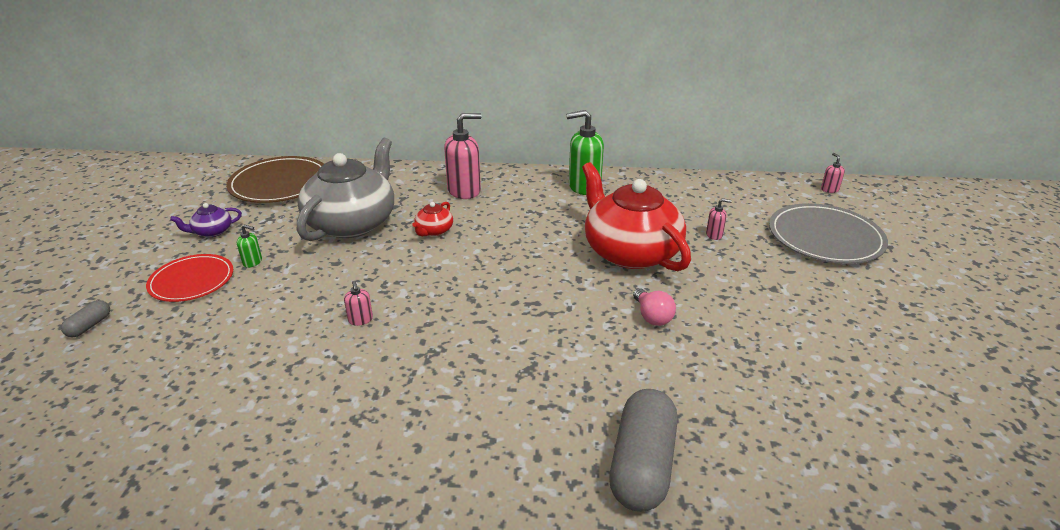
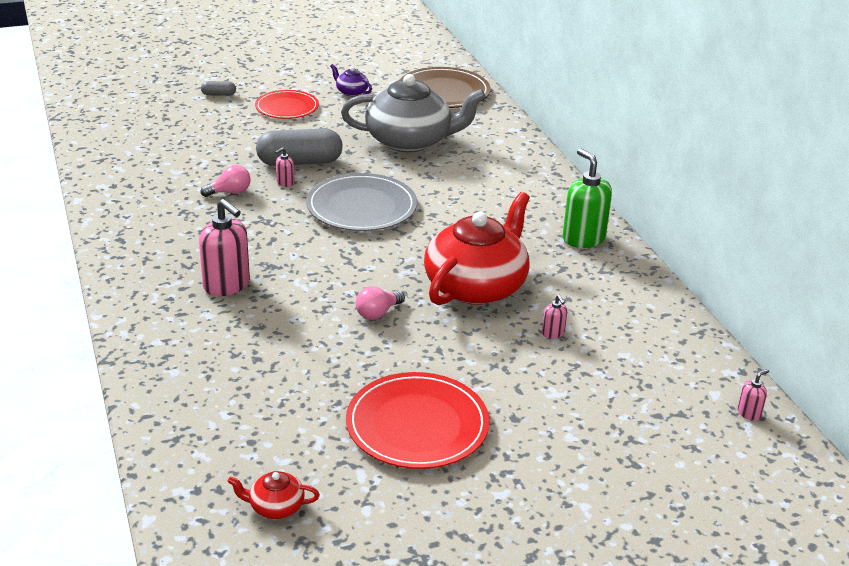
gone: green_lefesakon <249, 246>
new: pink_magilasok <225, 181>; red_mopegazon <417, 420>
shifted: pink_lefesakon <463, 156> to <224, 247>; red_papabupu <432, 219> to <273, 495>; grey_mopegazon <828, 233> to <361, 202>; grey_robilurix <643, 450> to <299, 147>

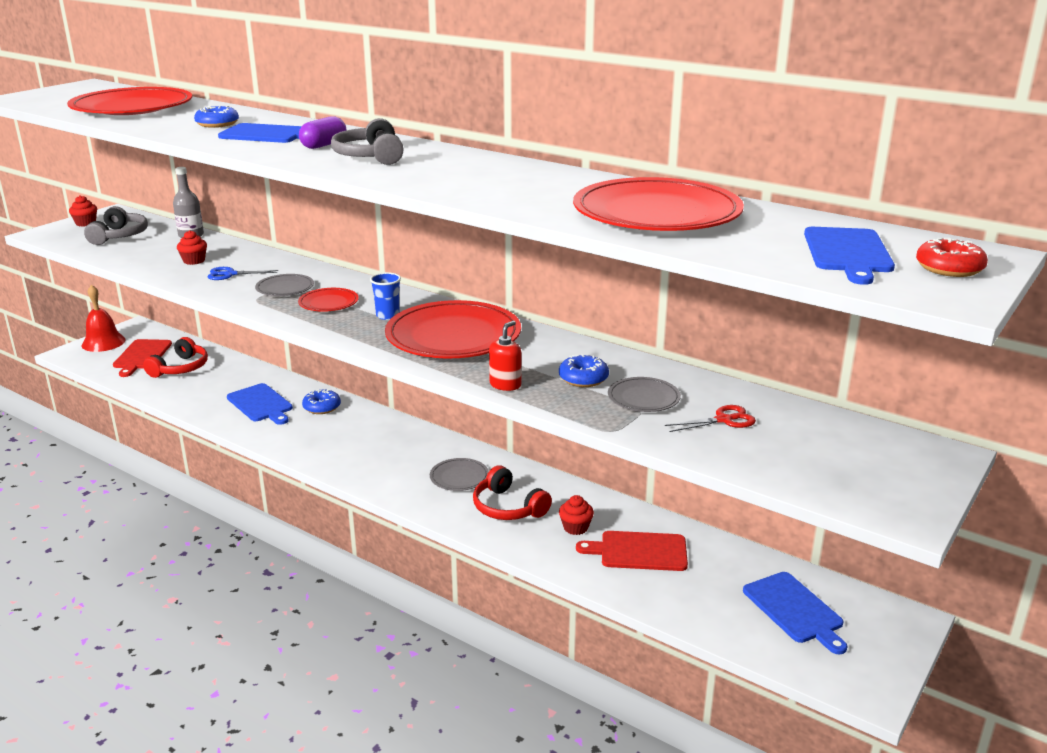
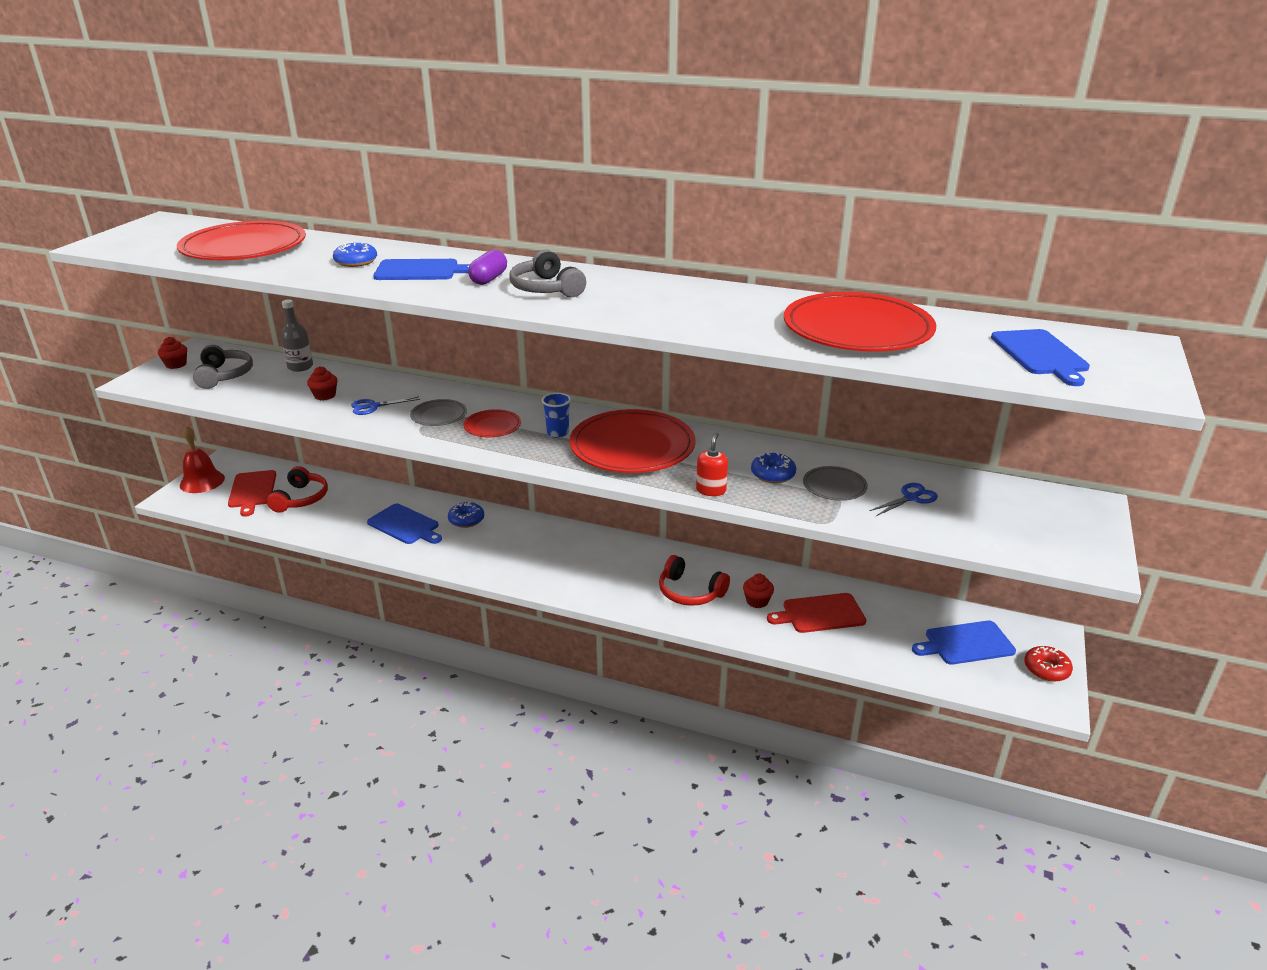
gone: grey_mopegazon <459, 474>
shifted: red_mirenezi <952, 257> to <1048, 664>
repainted: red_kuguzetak <710, 418> to blue_kuguzetak <904, 499>
rotated: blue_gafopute <795, 613> = <964, 643> 120 degrees clockwise

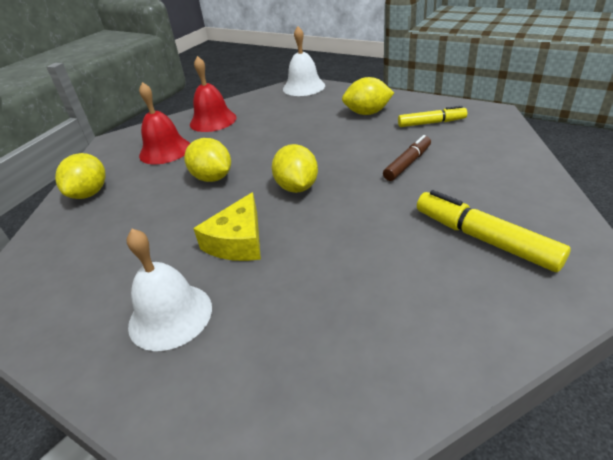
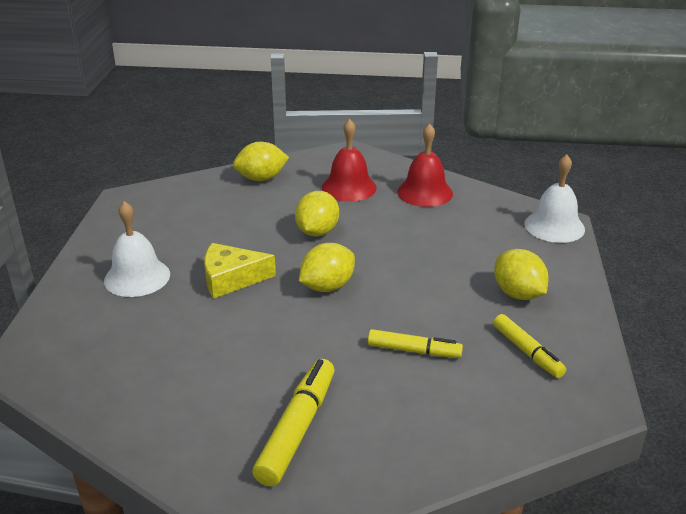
repainted: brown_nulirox <407, 158> to yellow_nulirox <415, 343>

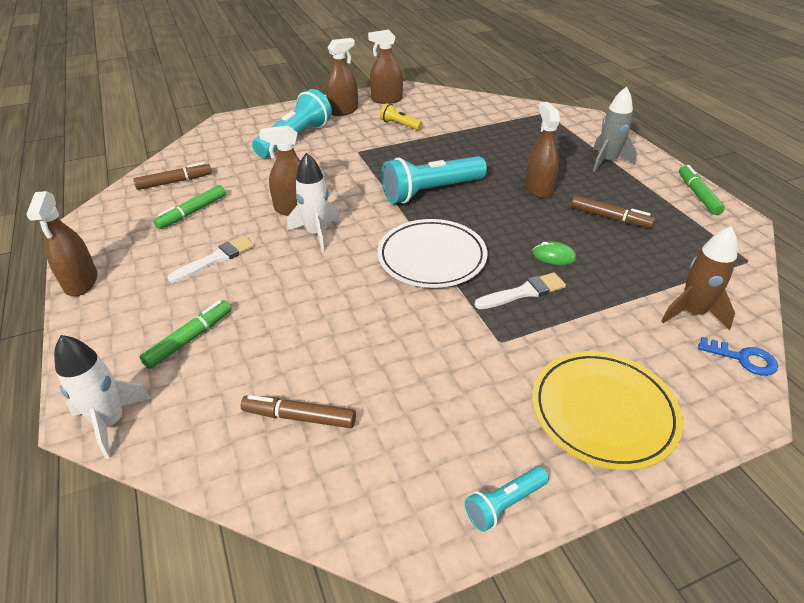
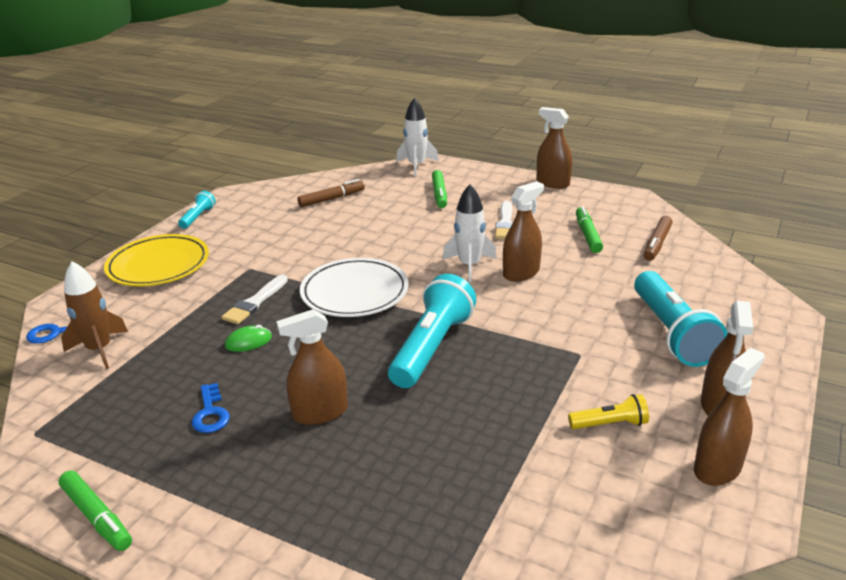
gone: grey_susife <615, 129>
swapped: brown_nulirox <613, 211> to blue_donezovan <211, 408>
rotated: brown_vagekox <542, 150> = <312, 367> 120 degrees clockwise

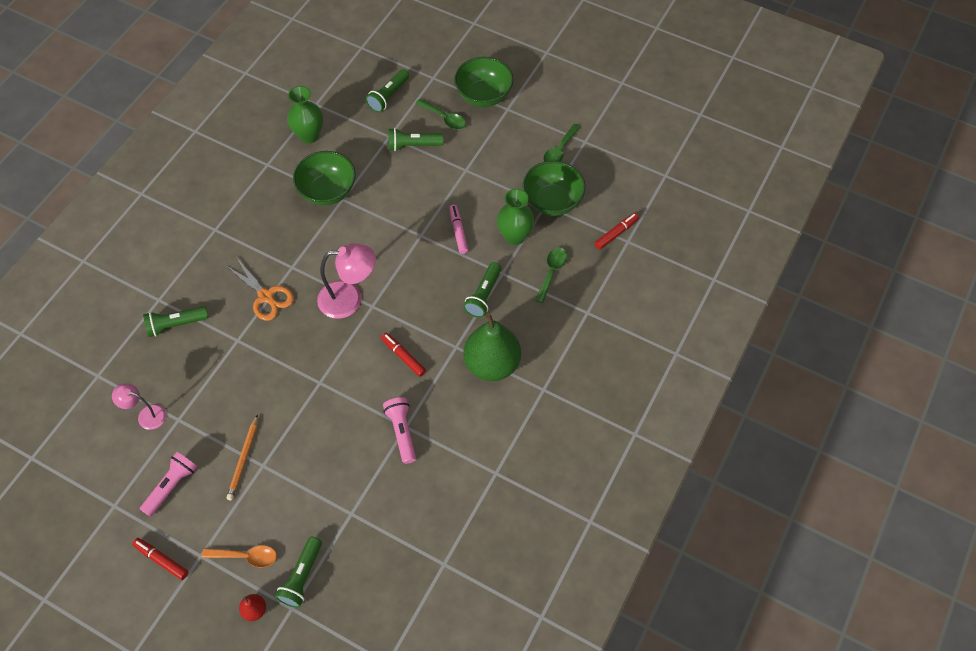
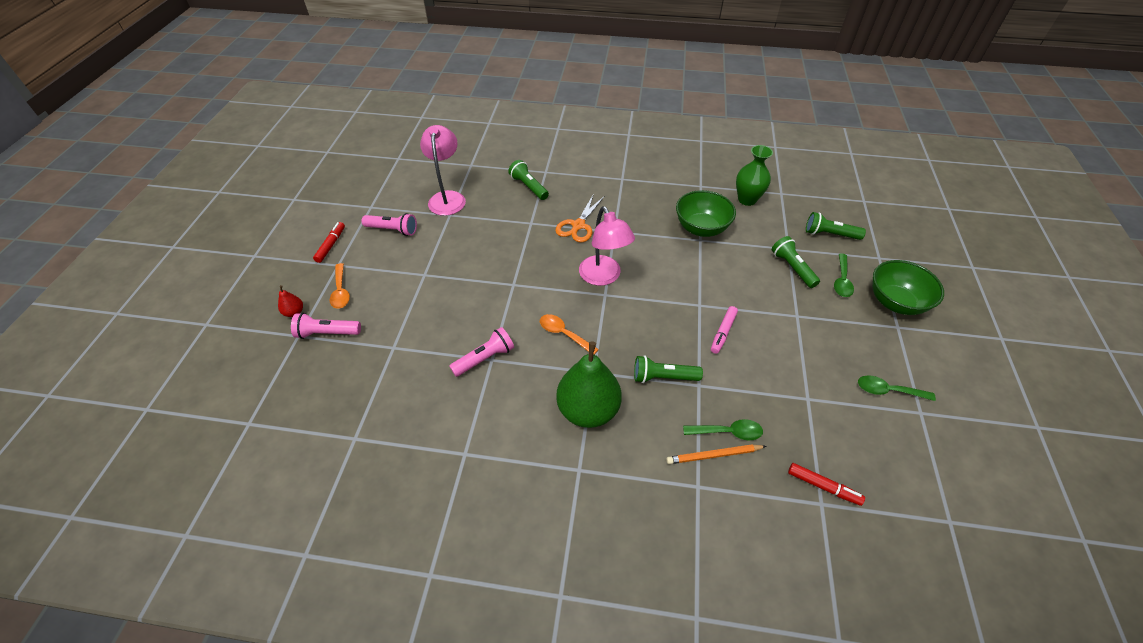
gone: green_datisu <554, 188>; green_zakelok <516, 217>
shifted: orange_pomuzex <242, 457> to <716, 454>
swapped: red_nulirox <403, 355> to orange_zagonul <569, 334>
repainted: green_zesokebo <298, 572> to pink_zesokebo <326, 326>
rotated: pink_nulirox <458, 229> = <724, 330> 150 degrees clockwise
scaled: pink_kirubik <139, 406> = <443, 170> x1.70

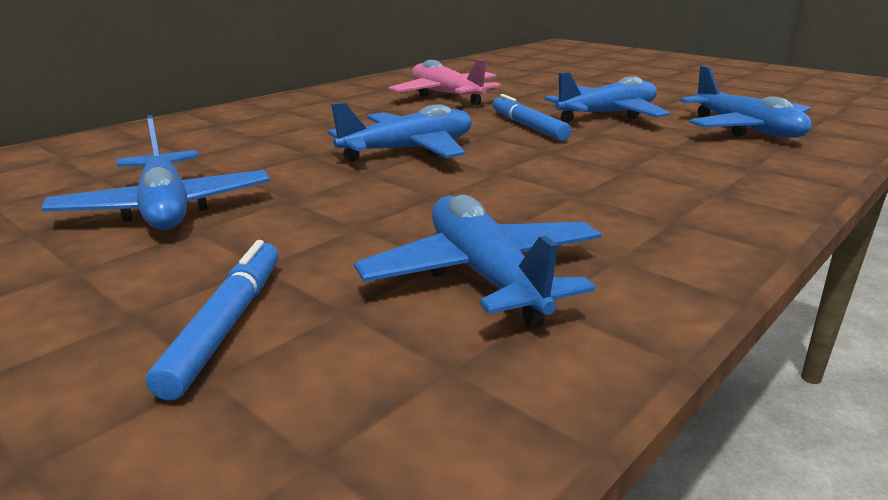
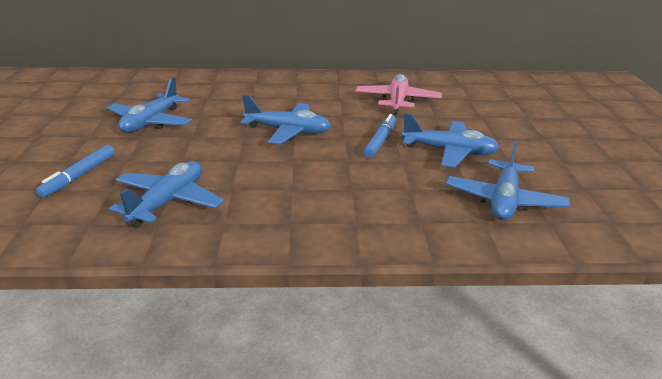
rotated: blue_nulirox <212, 320> = <75, 171> 150 degrees clockwise

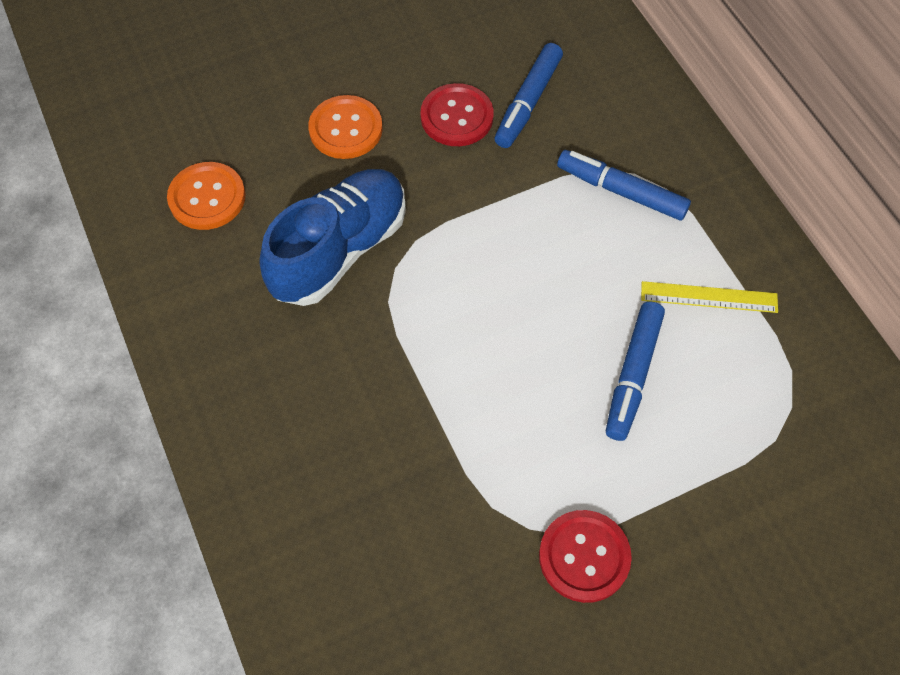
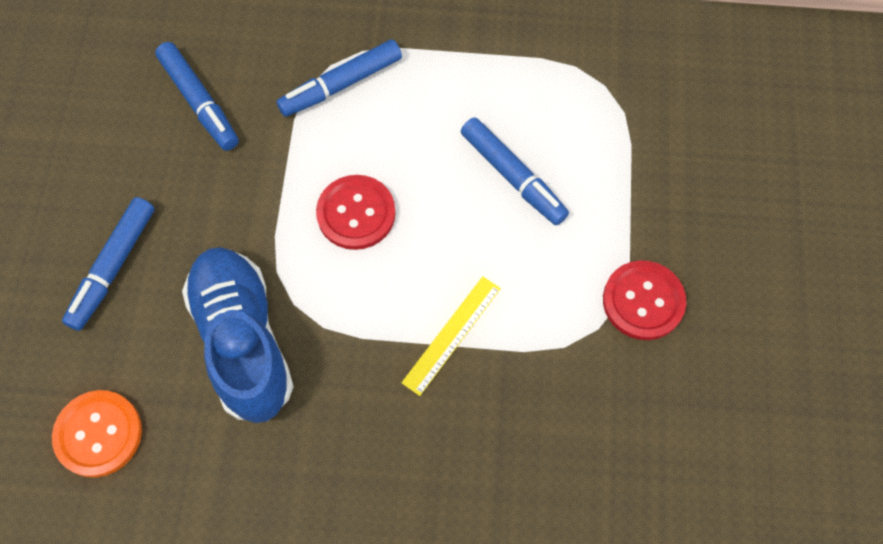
shifted: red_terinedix <457, 114> to <356, 212>; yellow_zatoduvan <709, 297> to <451, 336>
swapped: orange_terinedix <345, 127> to blue_nulirox <108, 264>

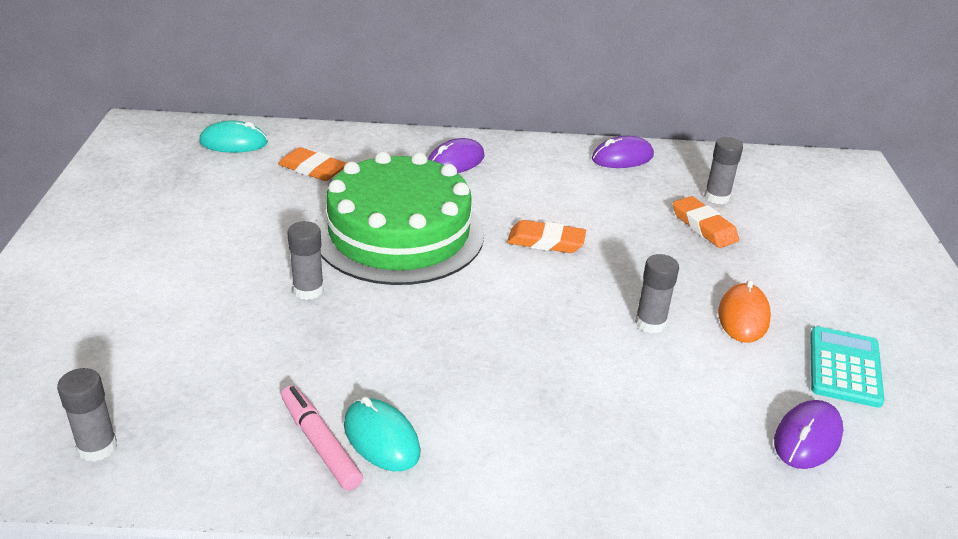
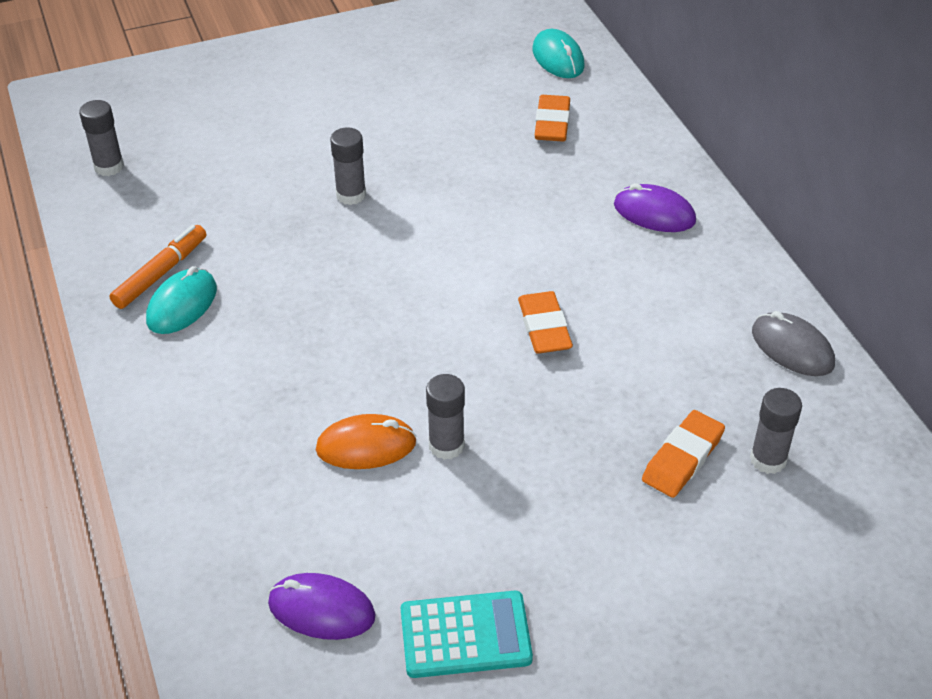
gone: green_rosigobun <400, 218>
shifted: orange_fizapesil <744, 311> to <366, 441>
repainted: purple_fizapesil <623, 152> to grey_fizapesil <793, 343>; pink_nulirox <322, 438> to orange_nulirox <158, 267>

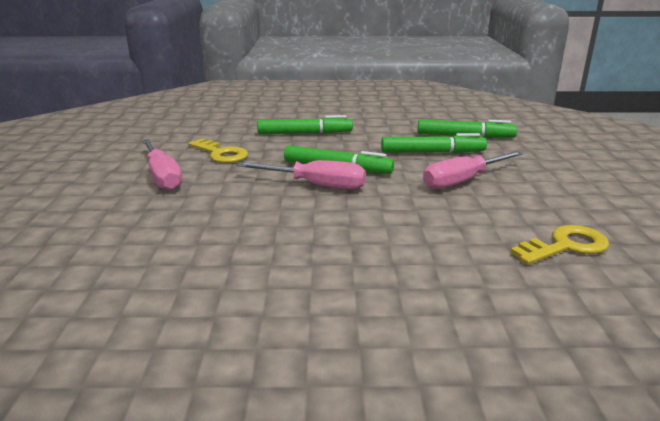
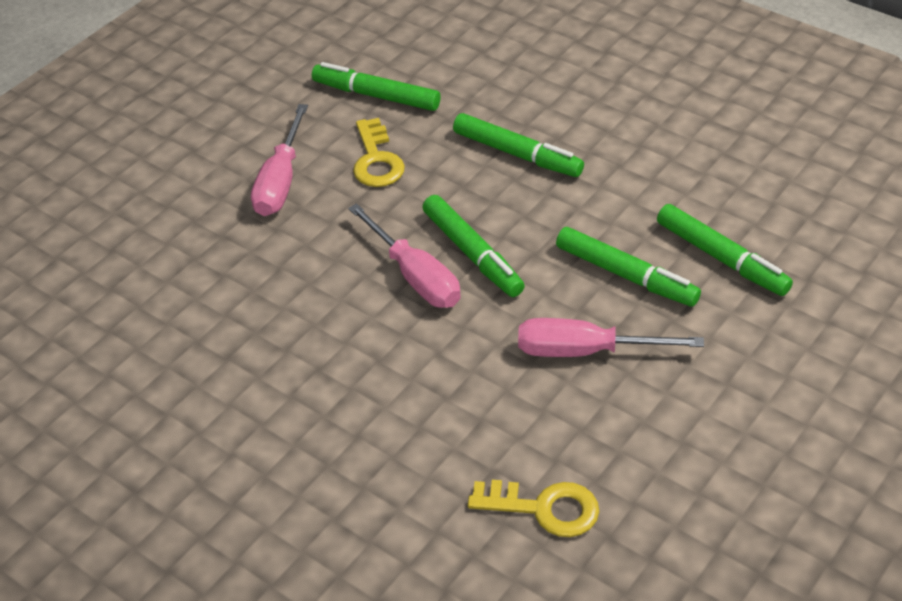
new: green_nulirox <376, 86>

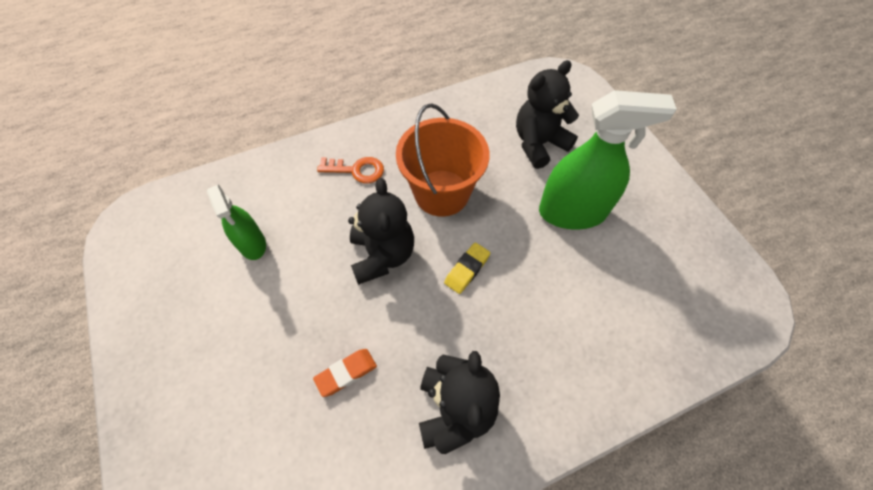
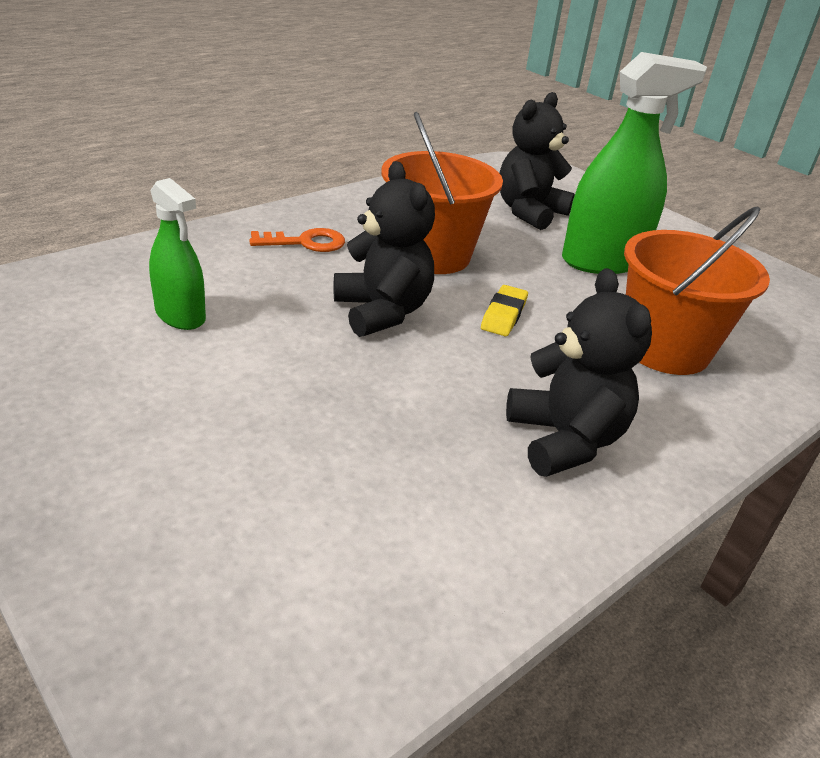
gone: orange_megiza <345, 373>
new: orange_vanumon <697, 291>

